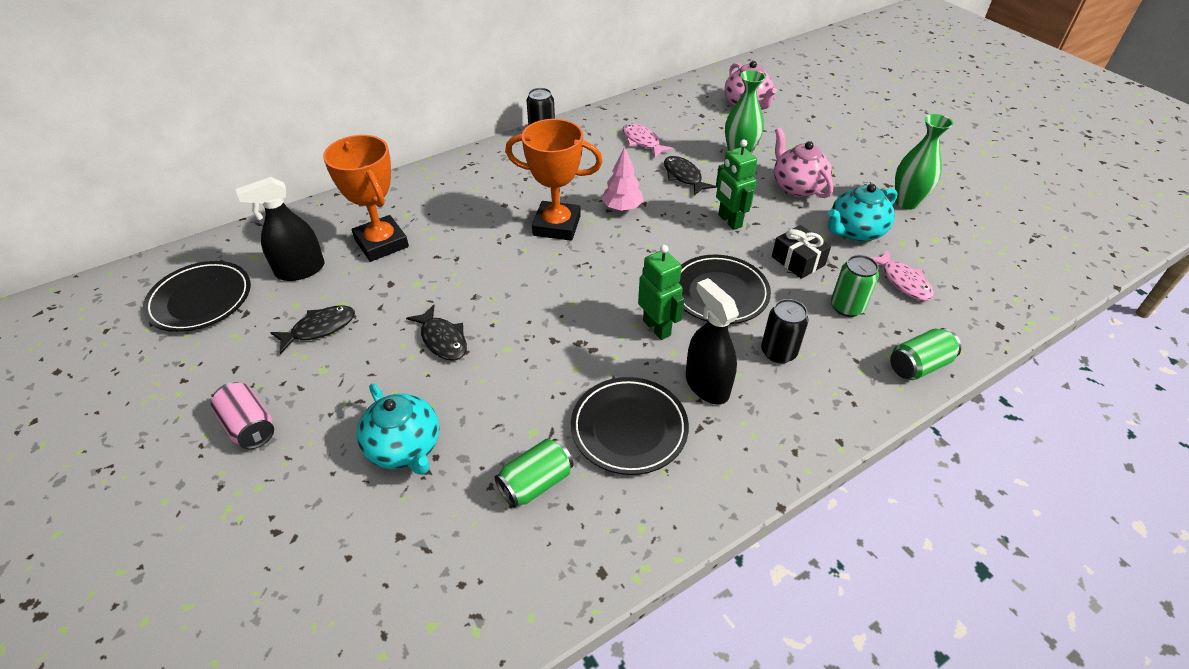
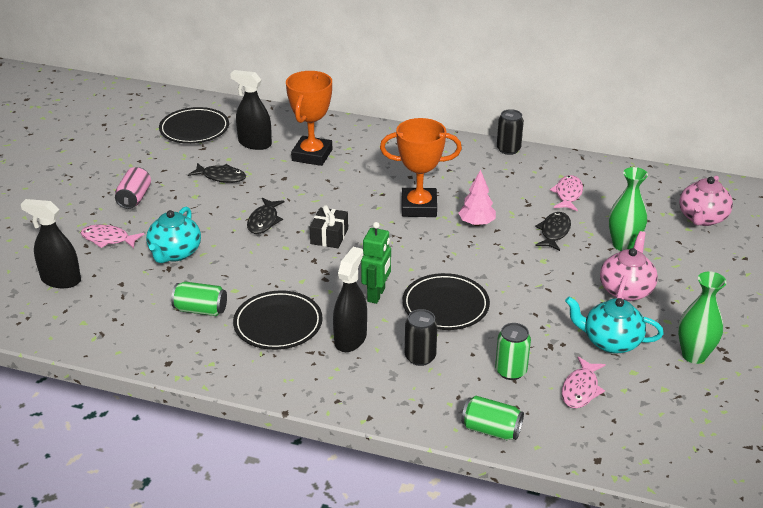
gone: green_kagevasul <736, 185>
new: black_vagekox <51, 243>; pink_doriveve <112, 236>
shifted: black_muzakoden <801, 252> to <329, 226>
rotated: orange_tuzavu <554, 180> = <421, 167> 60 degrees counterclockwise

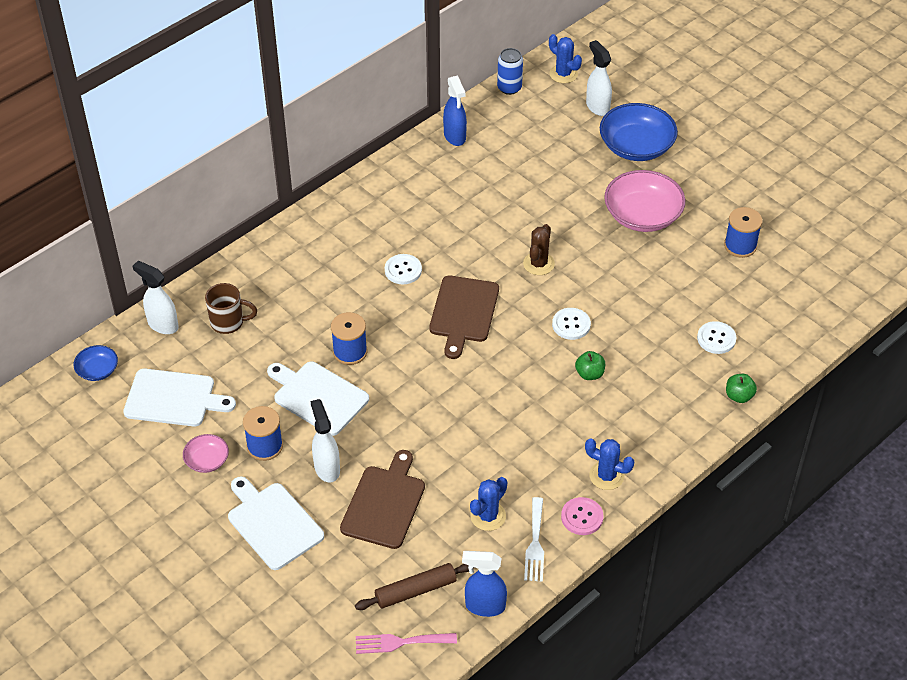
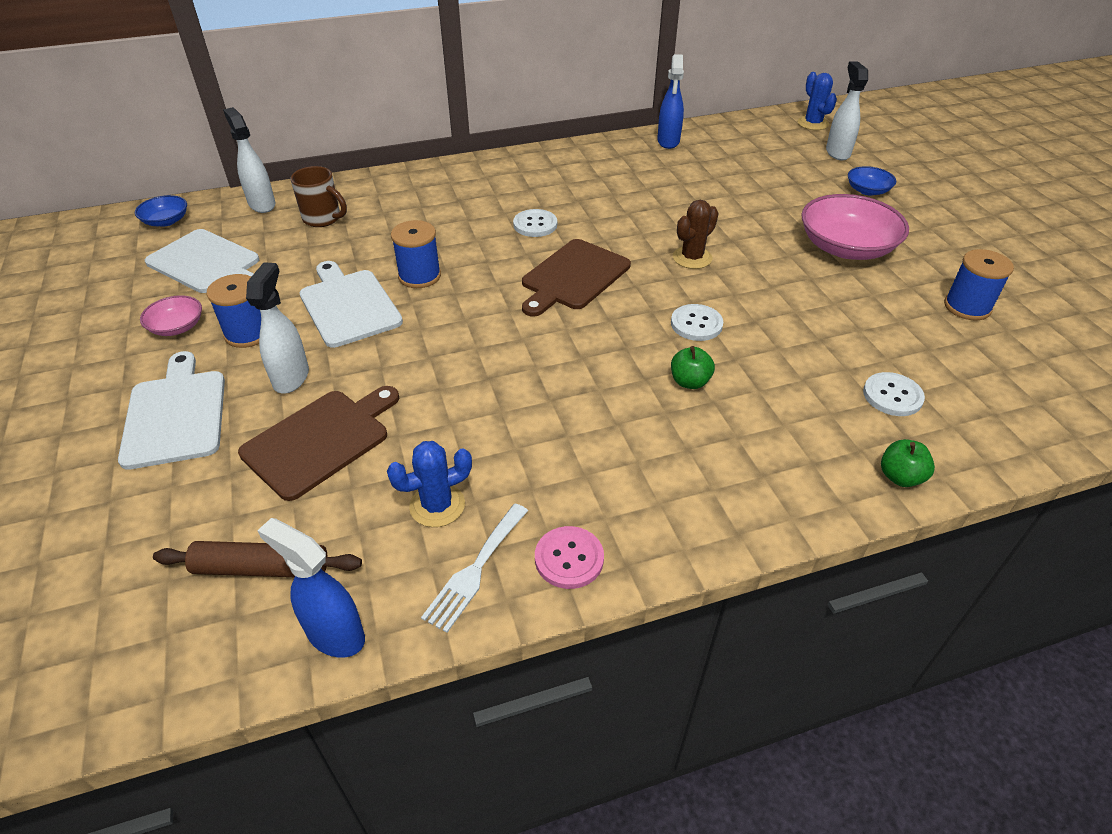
gone: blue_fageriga <510, 71>; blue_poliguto <609, 464>; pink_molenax <406, 643>
scaled: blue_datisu <639, 132> = <872, 181> x0.50

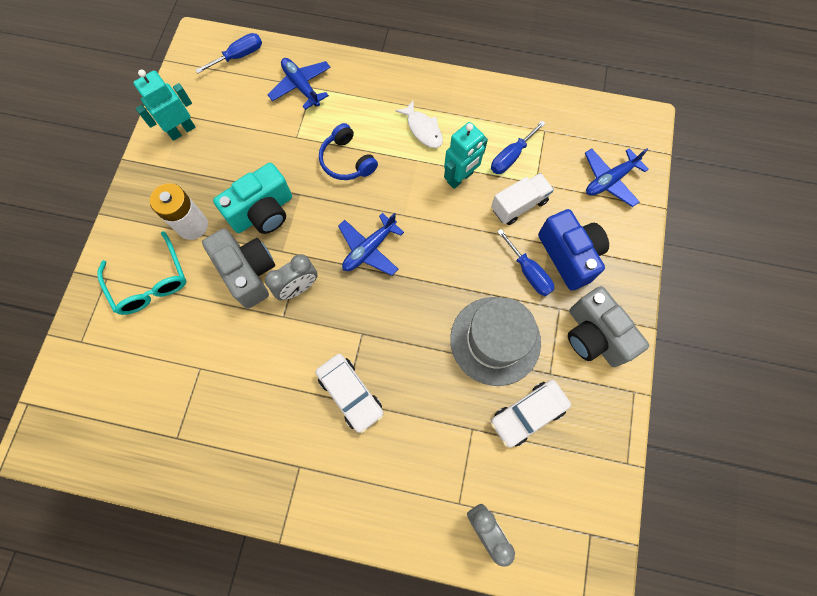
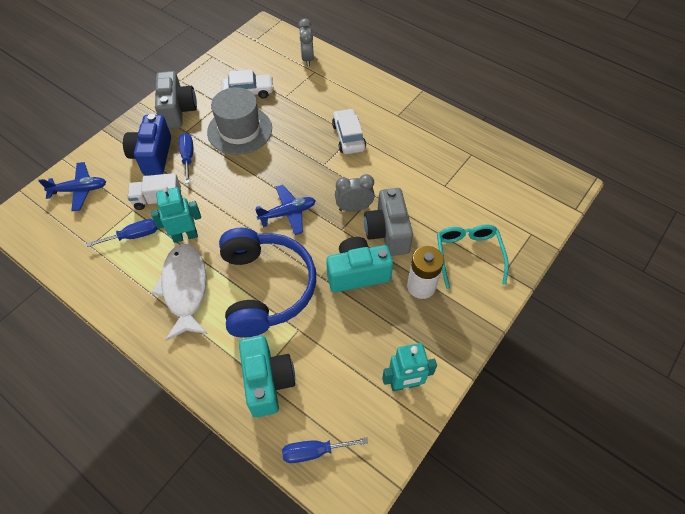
swapped: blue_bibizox <299, 84> to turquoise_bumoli <267, 376>
scaled: white_doriveve <419, 124> = <179, 292> x1.81; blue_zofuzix <348, 151> = <267, 283> x2.00

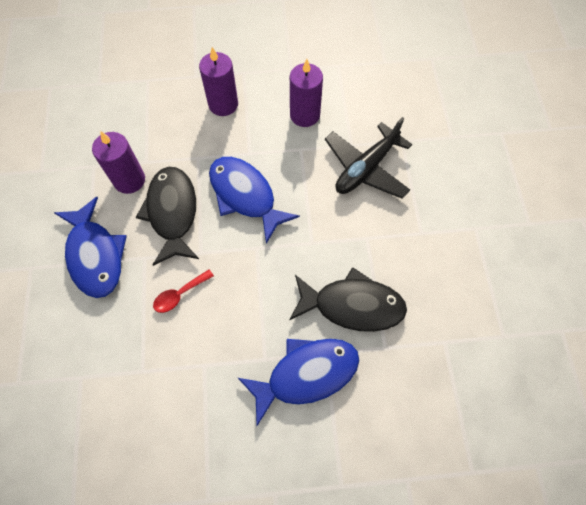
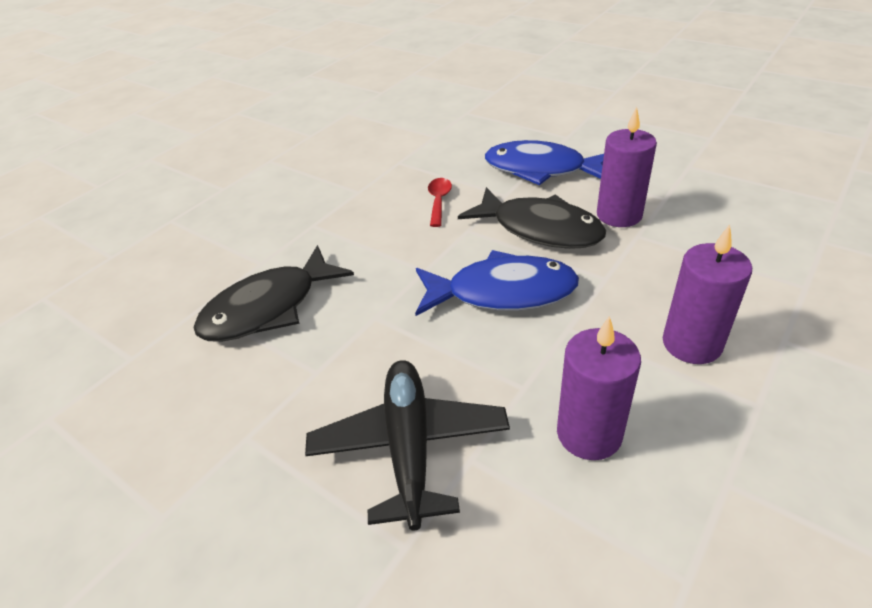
gone: blue_doriveve <299, 382>

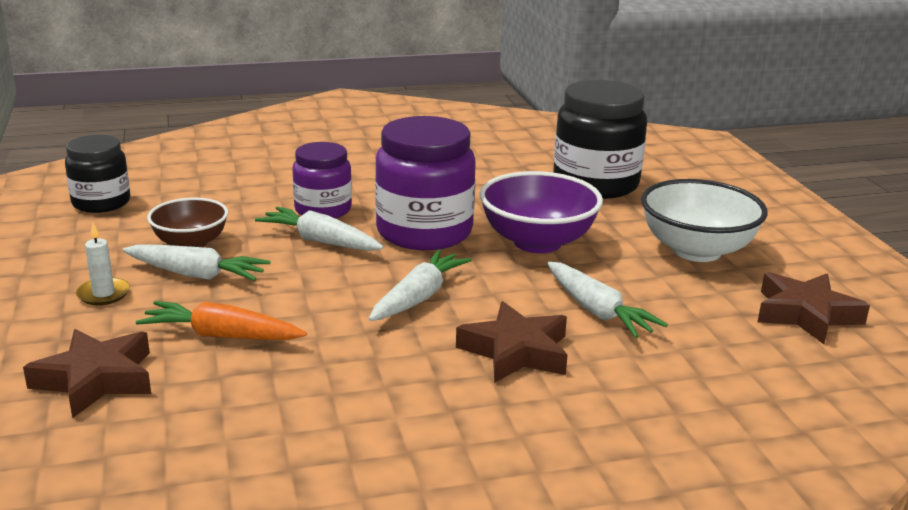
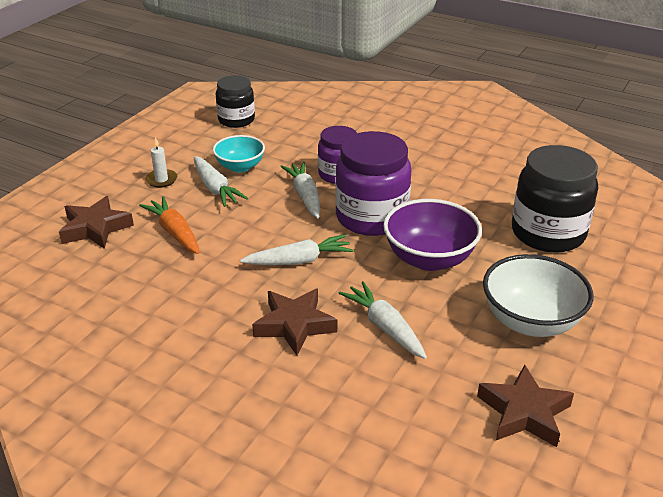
repainted: brown_datisu <187, 222> to turquoise_datisu <239, 153>
rotated: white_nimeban <607, 300> = <383, 320> 135 degrees clockwise

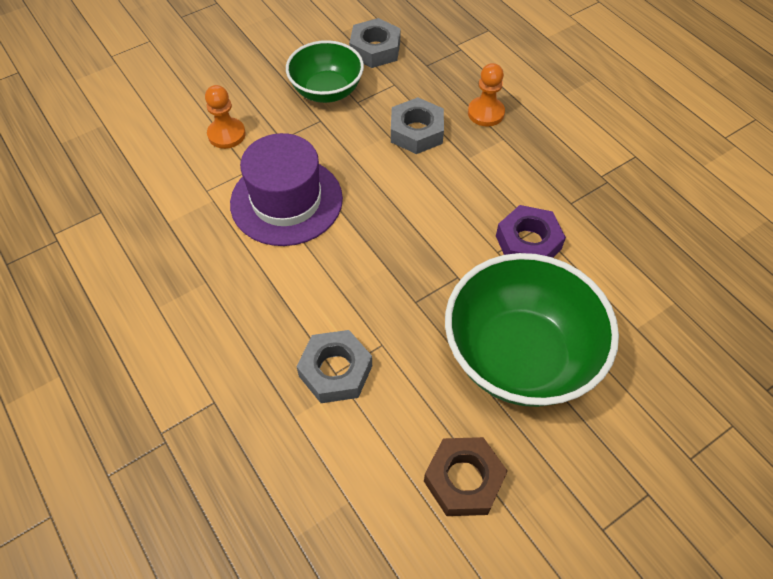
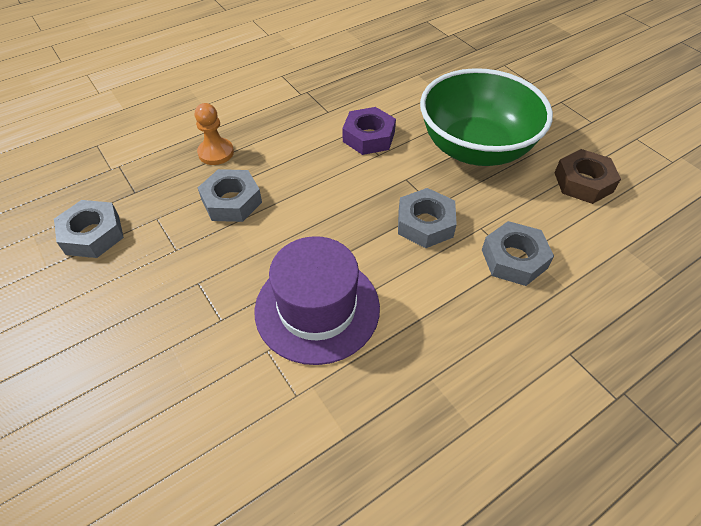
gone: green_datisu <325, 71>; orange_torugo <225, 117>
new: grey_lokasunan <427, 218>

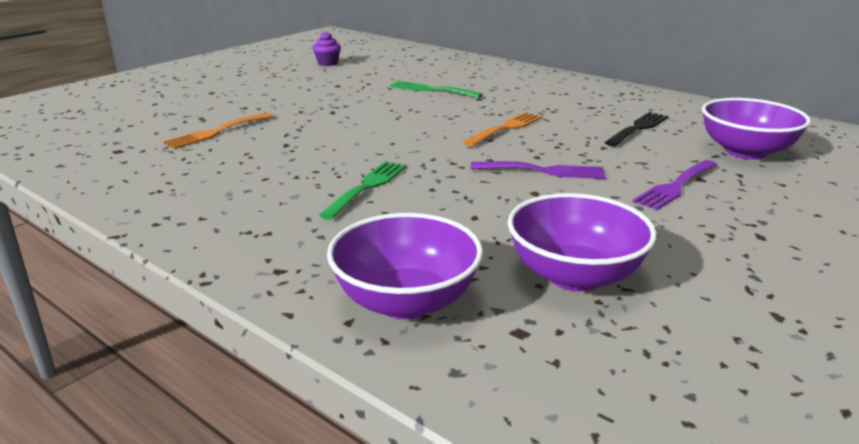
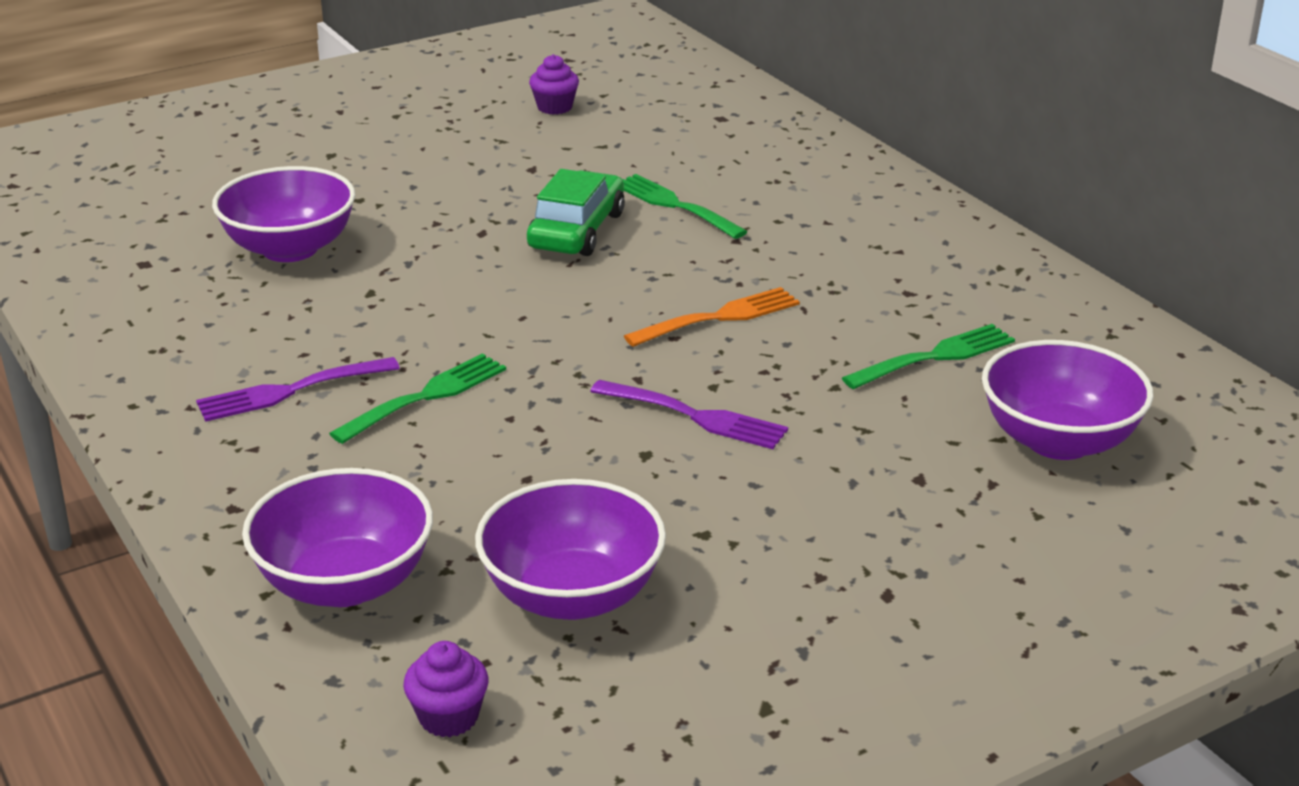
new: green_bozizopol <576, 212>; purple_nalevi <446, 689>
shifted: purple_molenax <675, 185> to <298, 389>
swapped: orange_molenax <218, 131> to purple_datisu <283, 214>
repainted: black_molenax <636, 129> to green_molenax <928, 356>

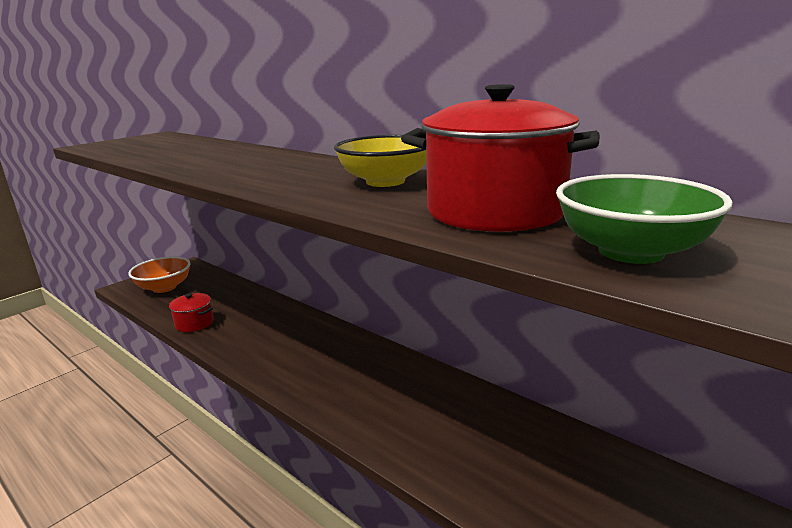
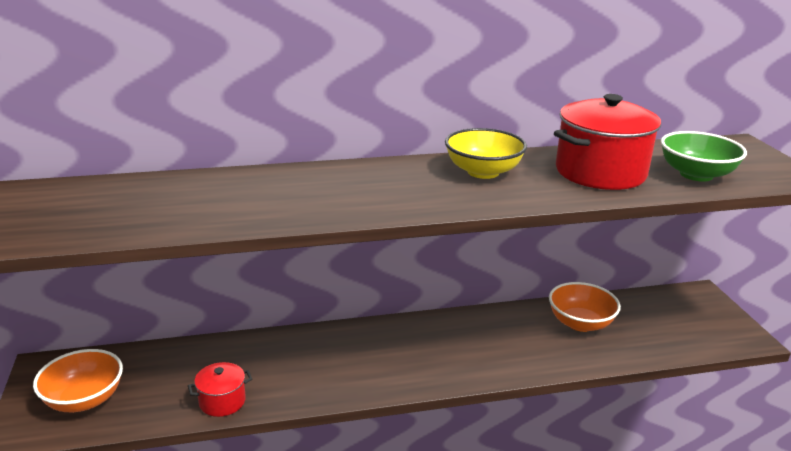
new: orange_datisu <585, 307>

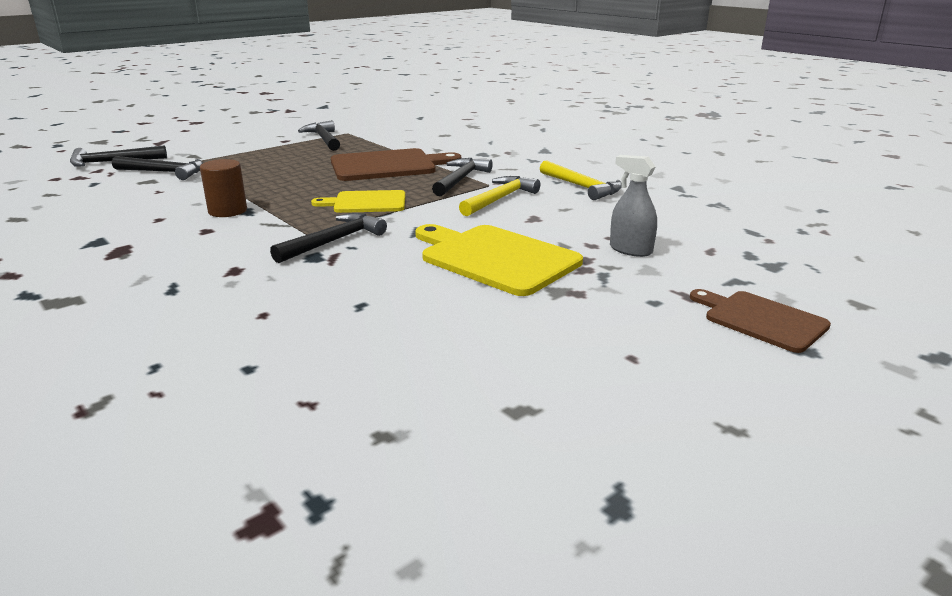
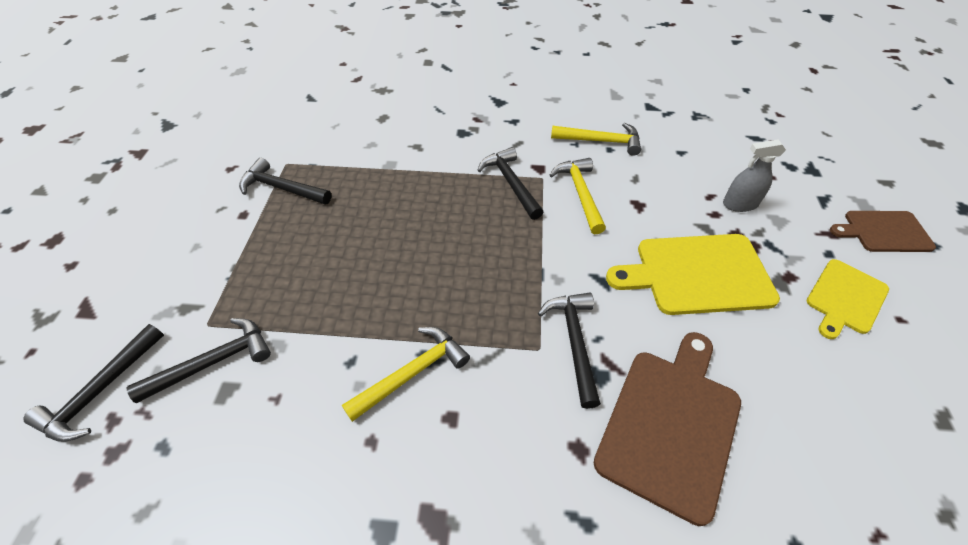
shifted: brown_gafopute <396, 164> to <667, 429>; yellow_gafopute <358, 201> to <848, 299>
swapped: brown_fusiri <223, 188> to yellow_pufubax <406, 374>

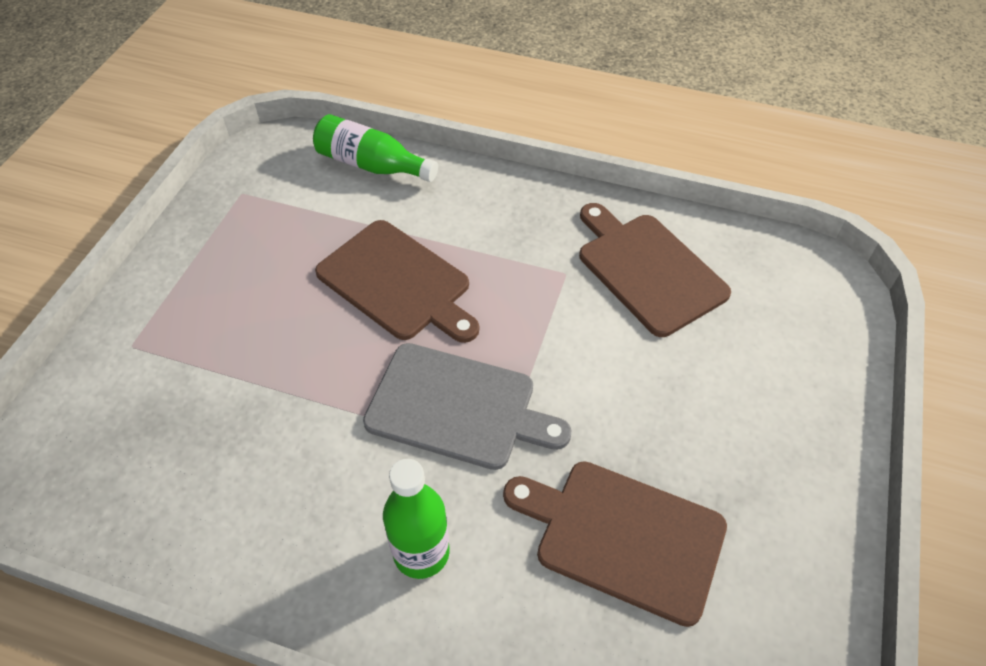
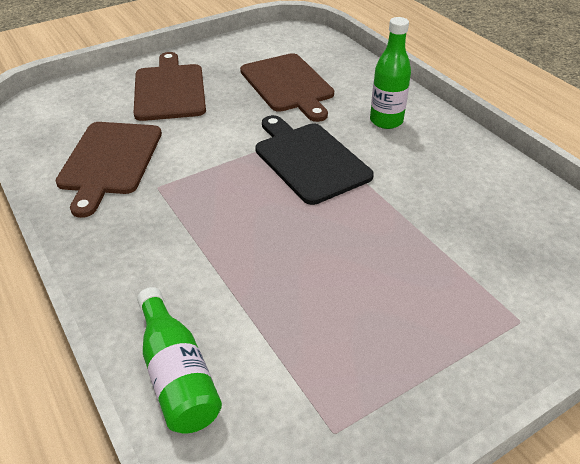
shifted: brown_gafopute <397, 281> to <169, 86>
repainted: grey_gafopute <467, 406> to black_gafopute <314, 160>

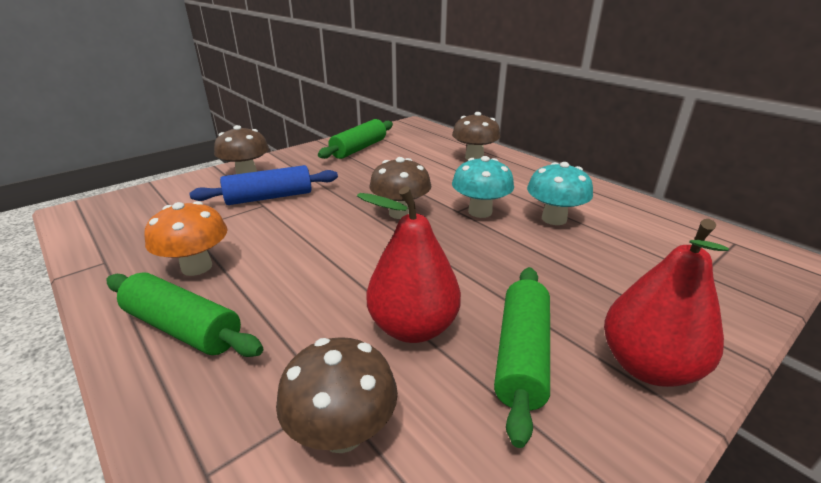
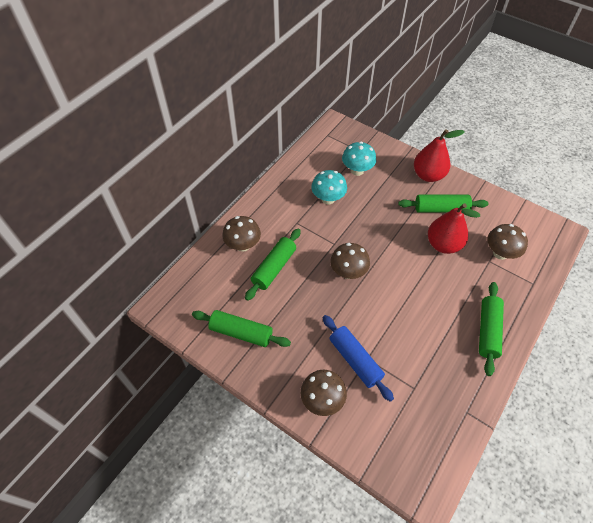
gone: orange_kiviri <186, 238>
new: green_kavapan <273, 265>
shifted: turquoise_kiviri <483, 187> to <359, 159>

